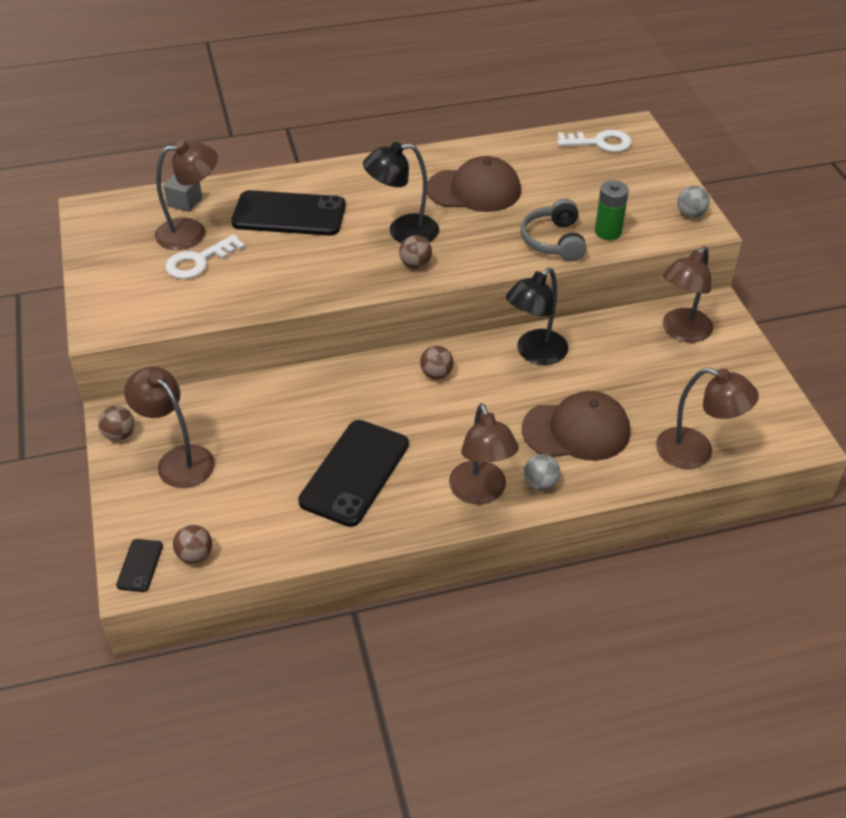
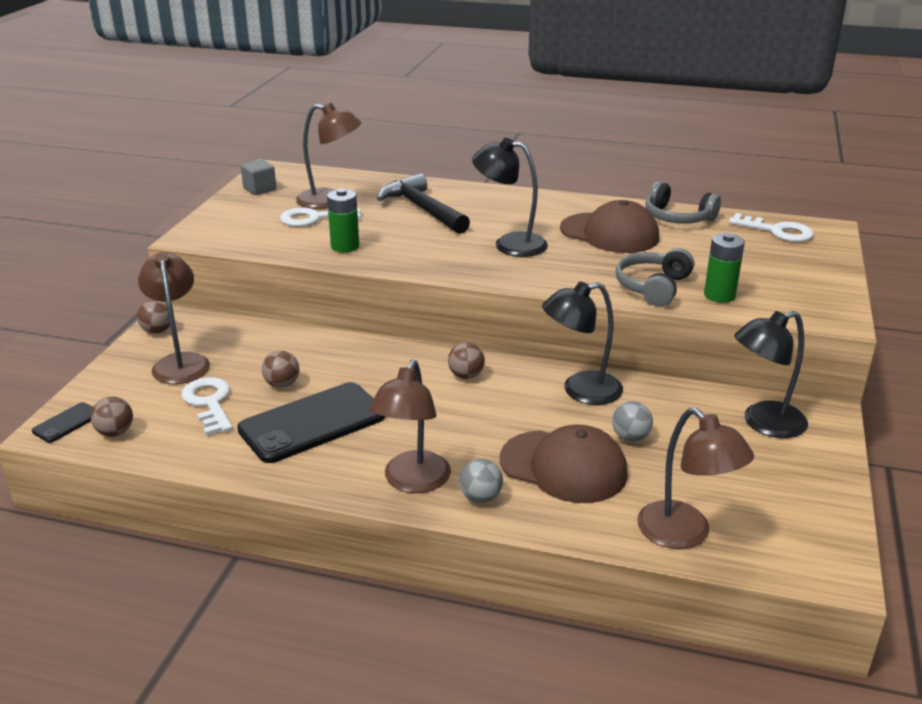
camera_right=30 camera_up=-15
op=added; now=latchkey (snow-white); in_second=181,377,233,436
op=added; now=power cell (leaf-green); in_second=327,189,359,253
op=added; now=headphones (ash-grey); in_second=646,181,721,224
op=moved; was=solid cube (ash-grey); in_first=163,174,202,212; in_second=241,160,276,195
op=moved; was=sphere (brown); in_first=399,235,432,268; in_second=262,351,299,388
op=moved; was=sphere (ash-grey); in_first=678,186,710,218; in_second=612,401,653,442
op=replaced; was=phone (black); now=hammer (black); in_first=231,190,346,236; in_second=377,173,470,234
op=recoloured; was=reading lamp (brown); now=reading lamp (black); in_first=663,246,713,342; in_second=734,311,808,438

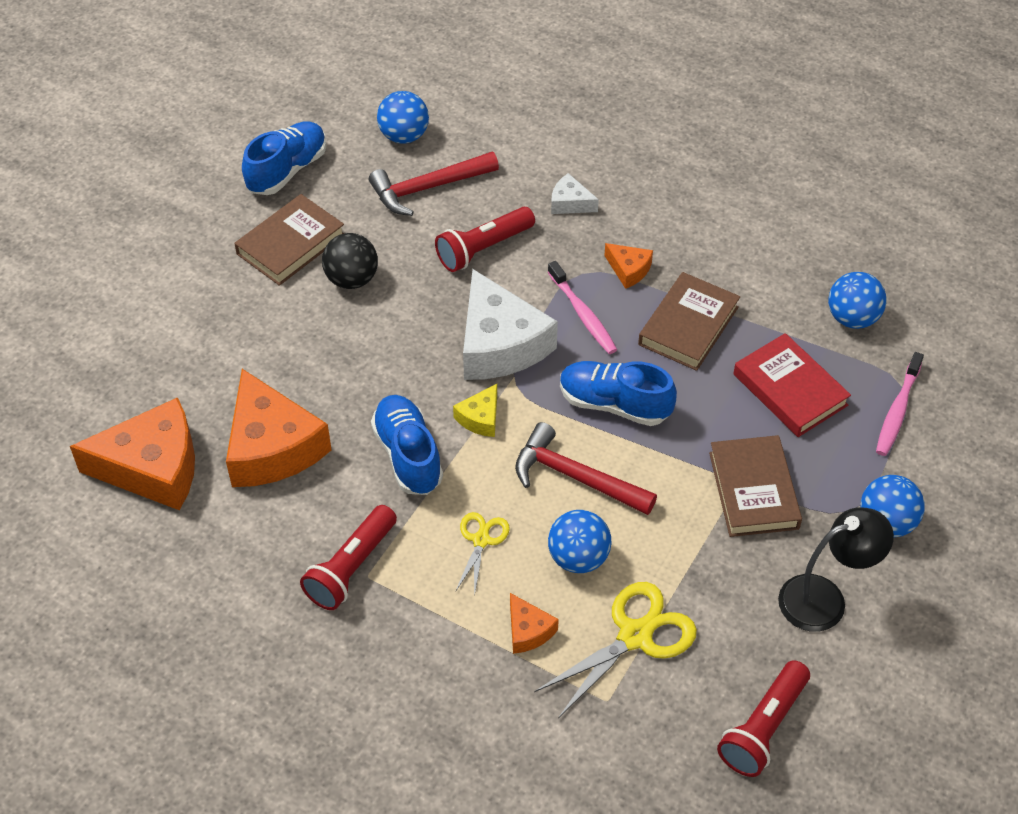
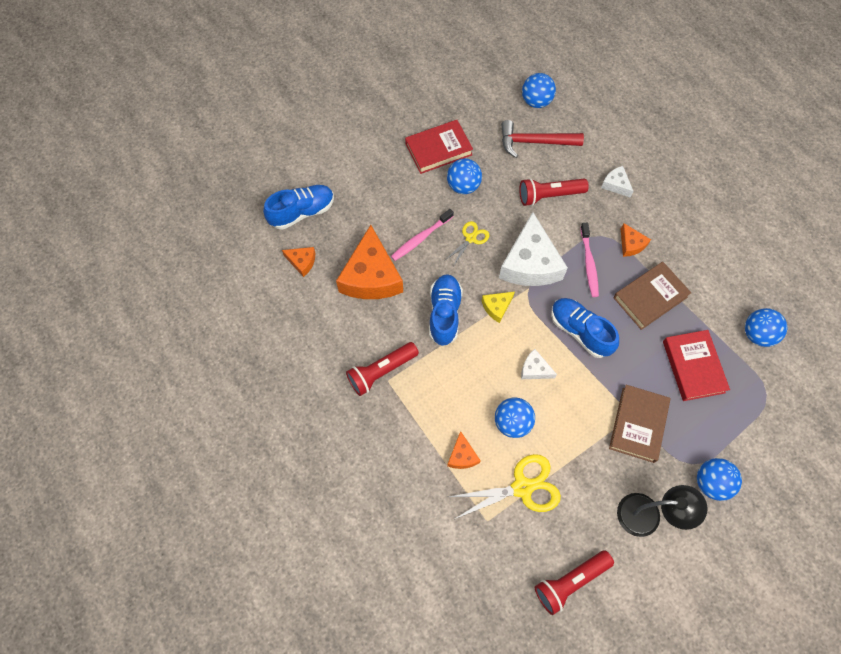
camera_right=25 camera_up=15
op=moved; was=shoe (cobalt); in_first=242,121,326,195; in_second=263,185,334,230
op=moved; was=shears (golden); in_first=455,512,510,597; in_second=444,221,489,266
op=moved; was=tooth brush (rosy); in_first=876,352,924,456; in_second=391,209,454,261
op=replaced; was=hammer (red); now=cheese (snow-white); in_first=515,422,657,515; in_second=521,349,557,379
op=recoloured; was=book (brown); now=book (red); in_first=234,194,344,286; in_second=405,120,473,174
op=recoloured; was=sphere (black); now=sphere (cobalt); in_first=322,233,378,289; in_second=447,158,482,194
op=resized; was=cheese (bright orange); in_first=70,397,195,510; in_second=282,247,315,277; ratio=0.46

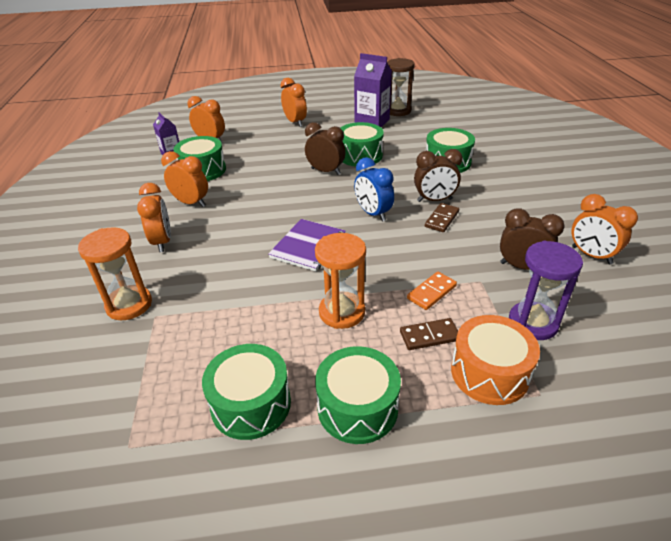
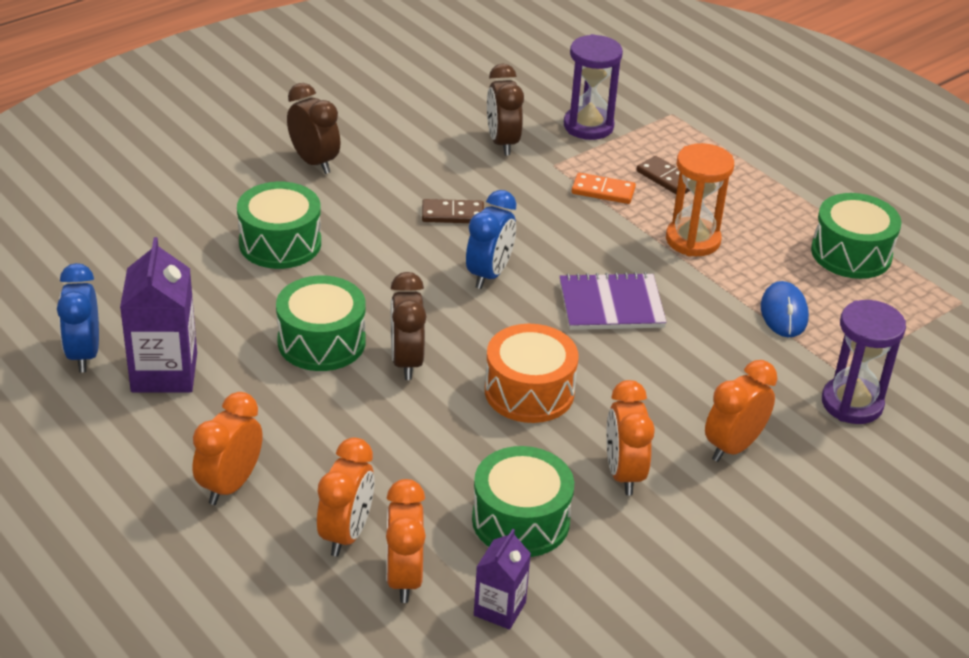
camera_right=-125 camera_up=0
op=removed; was=drum (leaf-green); in_first=315,346,401,444
op=added; now=computer mouse (cobalt); in_second=761,281,809,337
op=moved; was=alarm clock (brown); in_first=414,149,463,202; in_second=287,83,340,174
op=moved; was=drum (bright orange); in_first=451,315,540,405; in_second=485,324,578,423
op=moved; was=alarm clock (bright orange); in_first=572,194,638,264; in_second=317,437,375,557
op=replaced; was=sandglass (brown); now=alarm clock (cobalt); in_first=387,58,415,116; in_second=57,263,99,372
op=recoloured; was=sandglass (bright orange); now=sandglass (royal purple); in_first=78,227,152,320; in_second=822,300,906,424

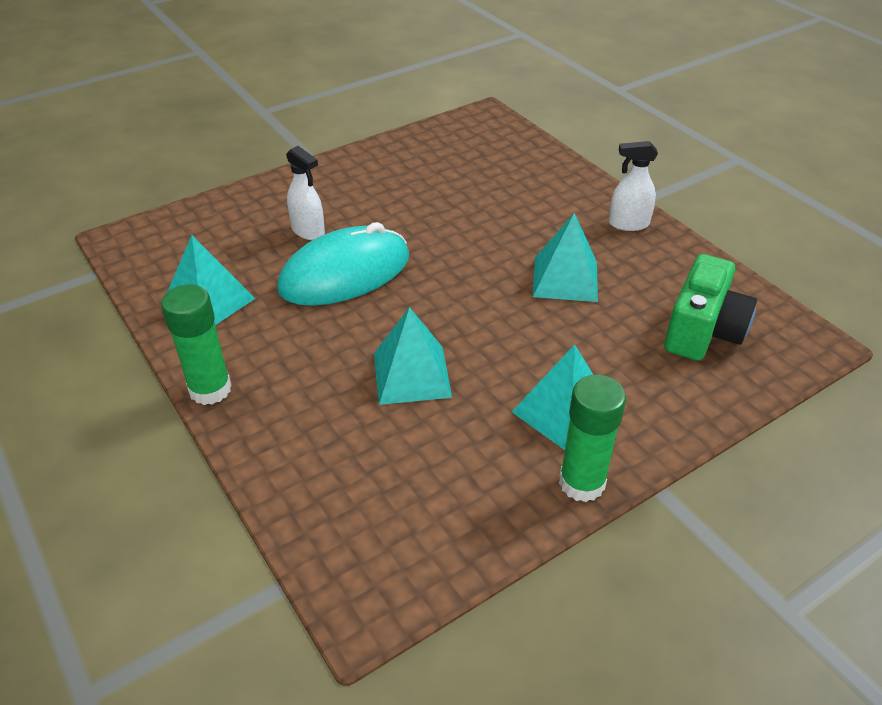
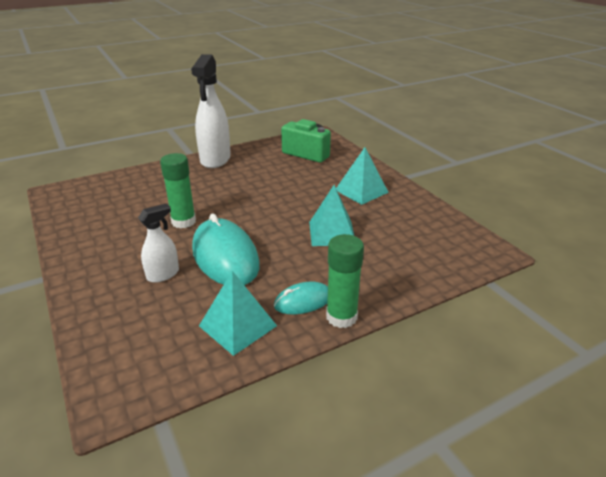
camera_right=-85 camera_up=-10
op=removed; was=solid pyramid (teal); in_first=533,213,598,302
op=added; now=computer mouse (teal); in_second=274,282,328,314
op=moved; was=glue (leaf-green); in_first=559,375,626,502; in_second=160,153,196,229
op=resized; was=spray cleaner (snow-white); in_first=609,141,658,231; in_second=191,54,231,168; ratio=1.9

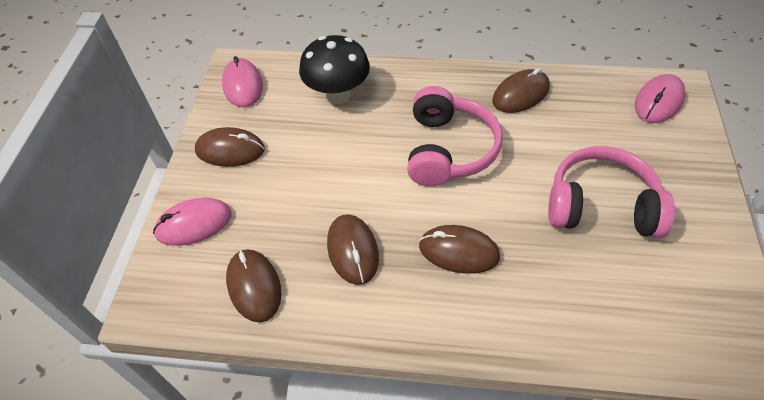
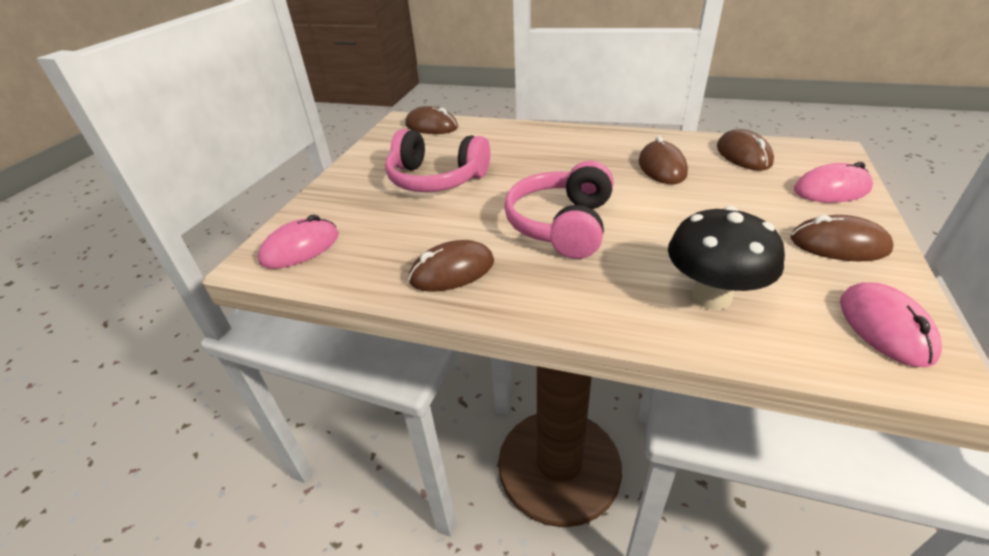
camera_right=-170 camera_up=-15
op=moved; was=computer mouse (brown); in_first=419,225,500,274; in_second=405,106,458,134

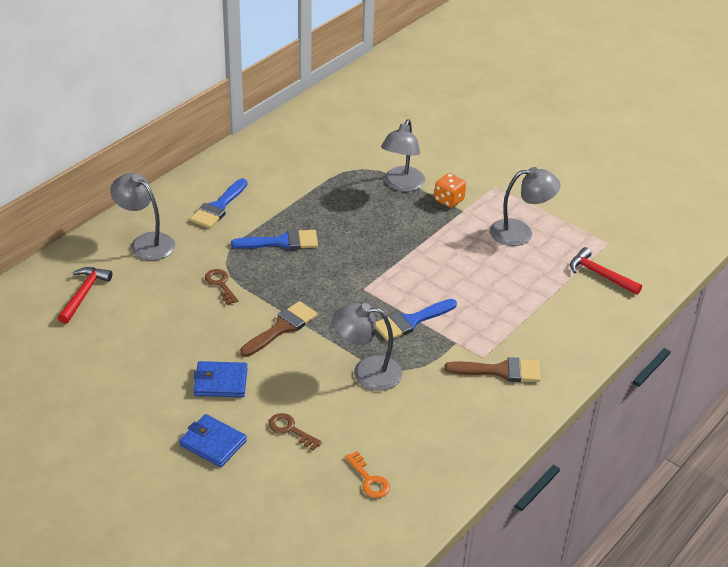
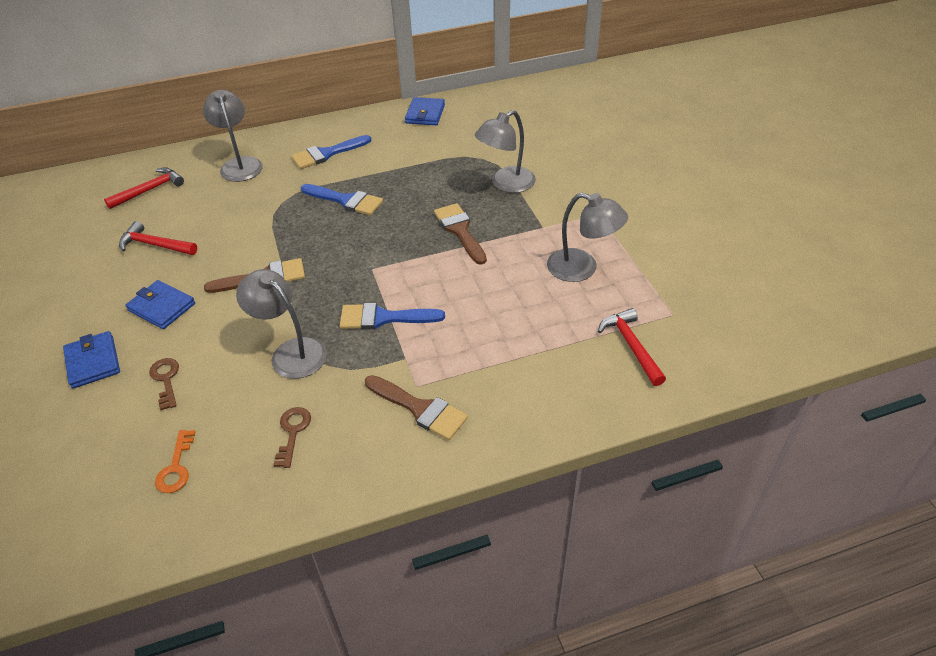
camera_right=35 camera_up=5
op=removed; was=game die (bright orange); in_first=434,173,466,208
op=added; now=hammer (red); in_second=119,221,197,255
op=added; now=wallet (cobalt); in_second=405,97,445,125
op=added; now=brush (brown); in_second=434,203,487,265
op=moved; was=latchkey (brown); in_first=205,269,238,305; in_second=274,407,311,468

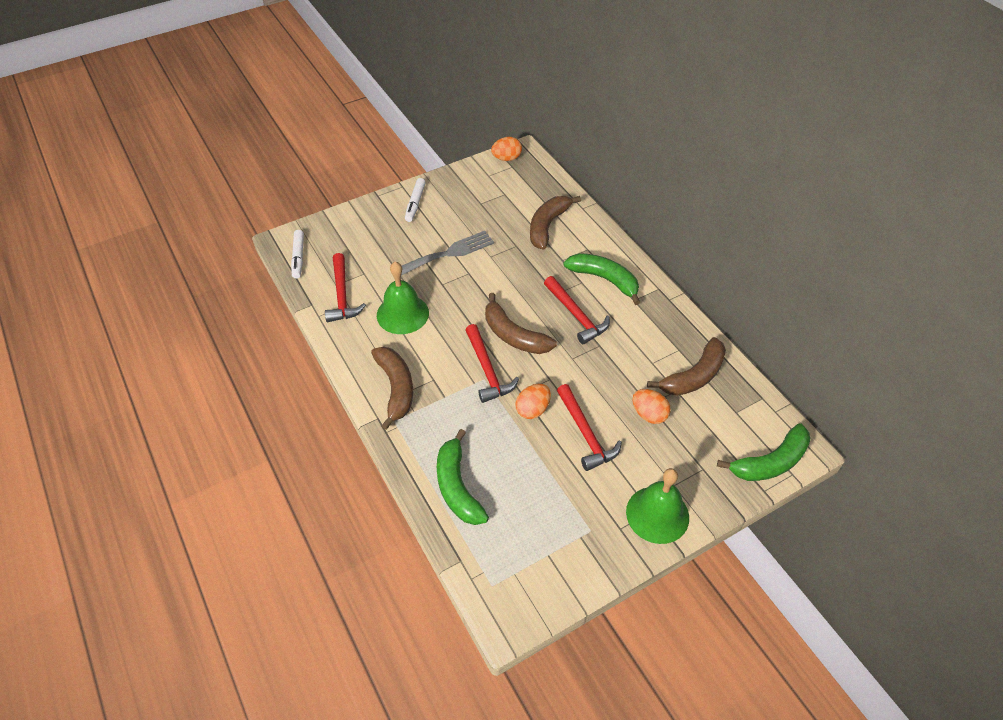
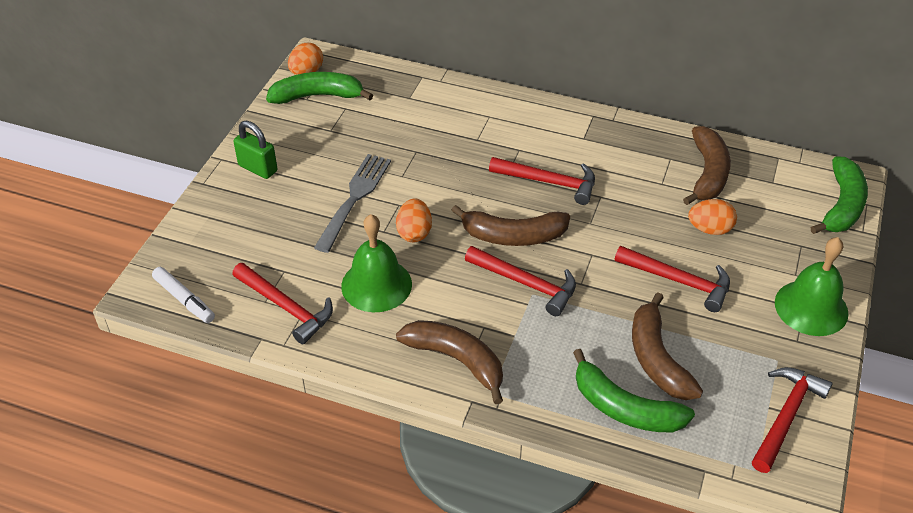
camera_right=-40 camera_up=-5
op=added; now=hammer (red); in_second=752,367,833,473
op=moved; was=egg (bright orange); in_first=515,384,551,419; in_second=396,198,432,242
op=moved; was=banana (brown); in_first=530,196,581,250; in_second=632,292,703,400
op=moved; was=banana (leaf-green); in_first=563,253,640,305; in_second=266,72,373,104
op=replaced; was=marker pen (snow-white); now=lock (leaf-green); in_first=405,178,426,222; in_second=233,121,278,179

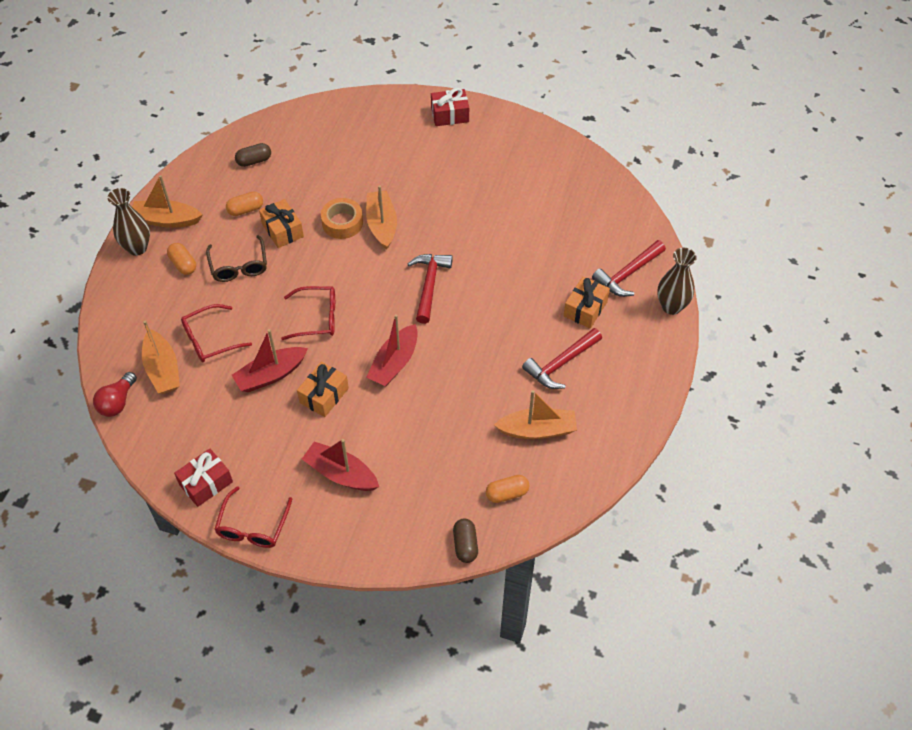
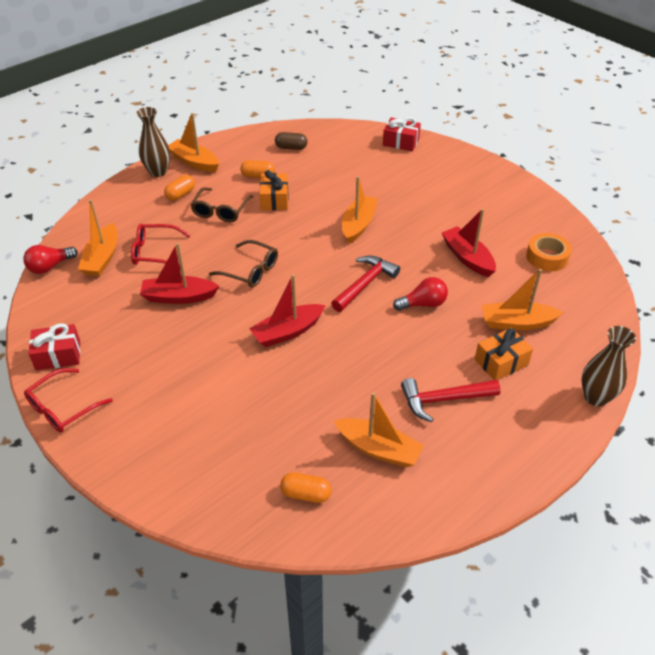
camera_right=30 camera_up=-10
op=removed; was=gift (bright orange); in_first=297,362,349,417
op=removed; was=pill shape (brown); in_first=453,519,478,563
op=removed; was=hammer (red); in_first=592,240,666,297
op=added; now=bulb (red); in_second=393,277,448,311
op=added; now=toy boat (bright orange); in_second=482,269,564,330
op=moved; was=toy boat (red); in_first=302,439,379,491; in_second=442,209,496,277
op=moved; was=roll of tape (bright orange); in_first=321,198,363,239; in_second=526,233,572,271
op=moved; was=gift (red); in_first=431,88,469,126; in_second=383,117,421,152
op=recoloured; was=glasses (red); now=glasses (brown); in_first=281,286,335,340; in_second=209,240,278,288
op=turned; was=pill shape (bright orange); in_first=167,243,196,275; in_second=164,175,195,201; clockwise=45

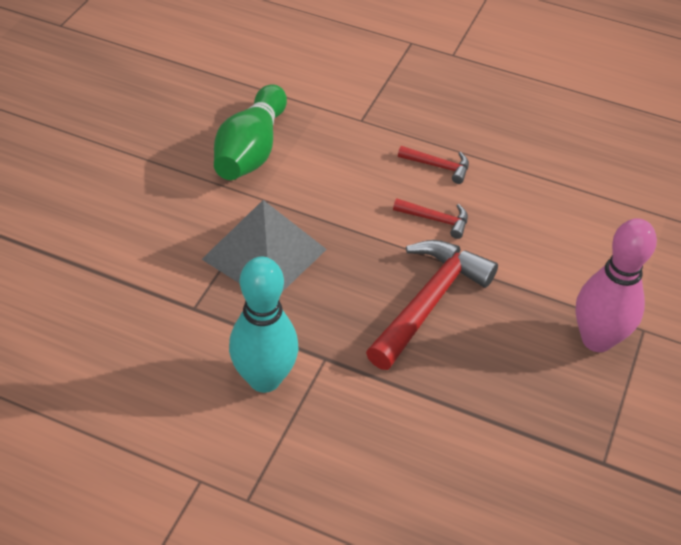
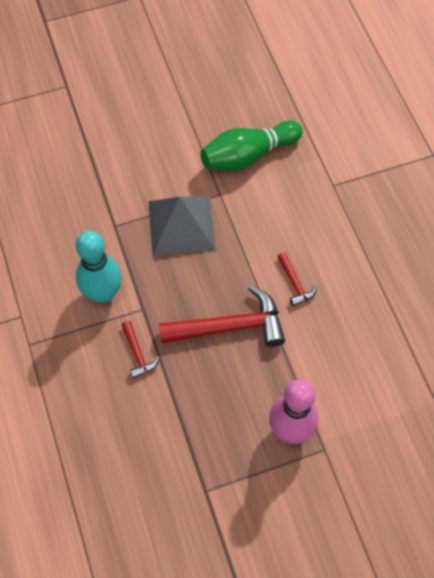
camera_right=50 camera_up=15
op=moved; was=hammer (red); in_first=398,146,469,184; in_second=121,321,160,379

